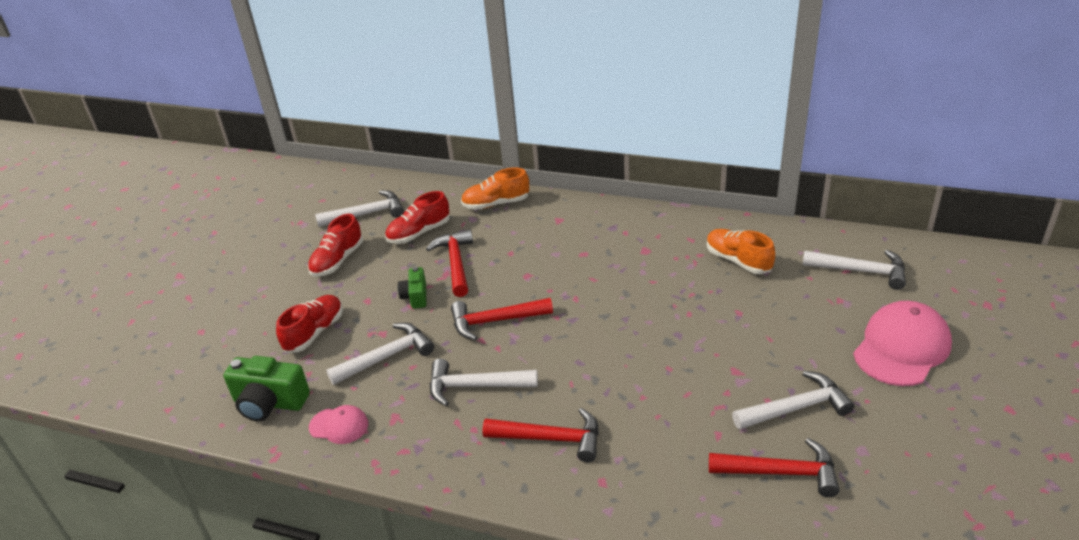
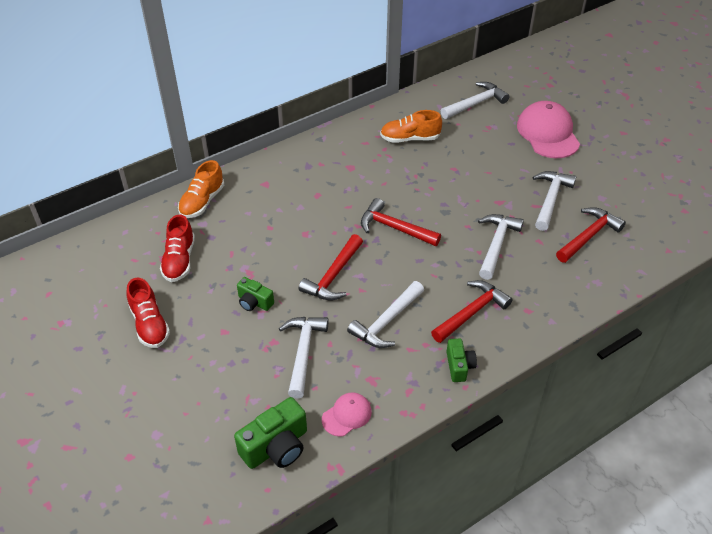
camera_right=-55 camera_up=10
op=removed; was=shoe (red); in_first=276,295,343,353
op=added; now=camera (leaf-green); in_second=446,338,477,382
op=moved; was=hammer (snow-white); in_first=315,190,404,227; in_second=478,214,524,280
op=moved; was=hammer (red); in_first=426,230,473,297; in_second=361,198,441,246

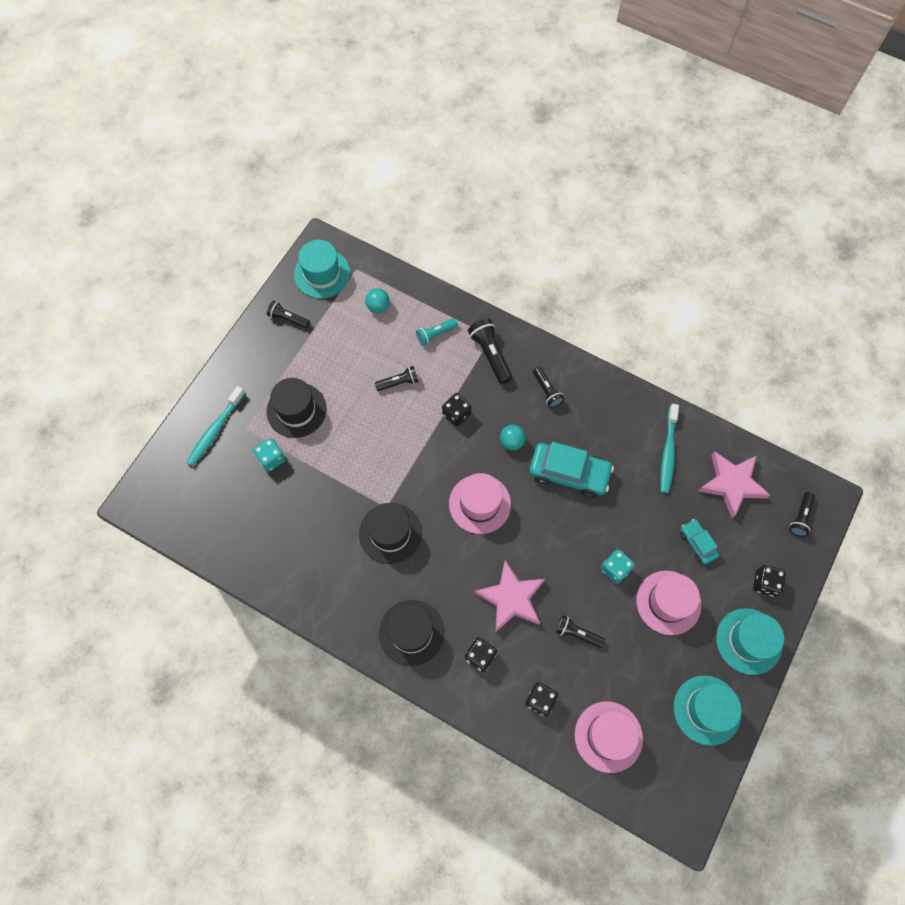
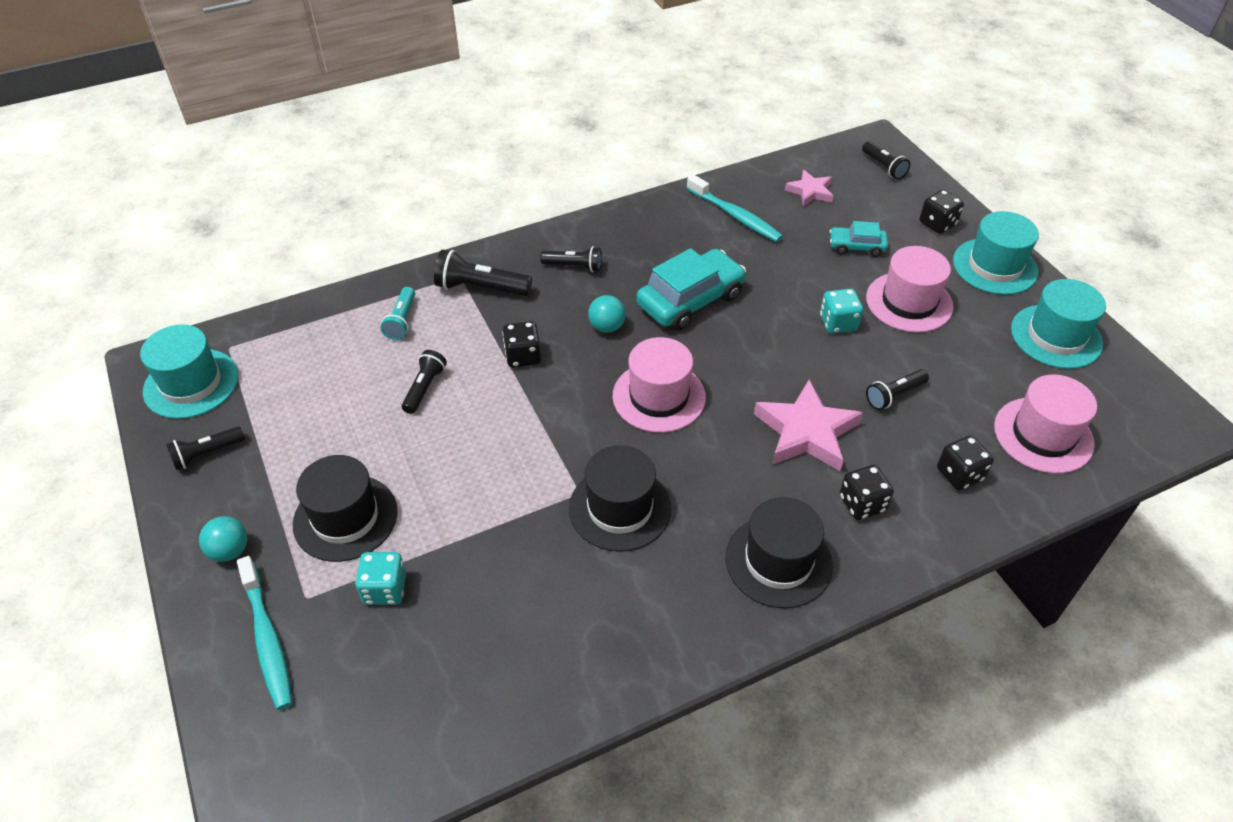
camera_right=-55 camera_up=-20
op=moved; was=sphere (teal); in_first=365,288,390,313; in_second=199,516,248,562
op=resized; was=star (rosy); in_first=698,451,770,518; in_second=785,170,833,206; ratio=0.58

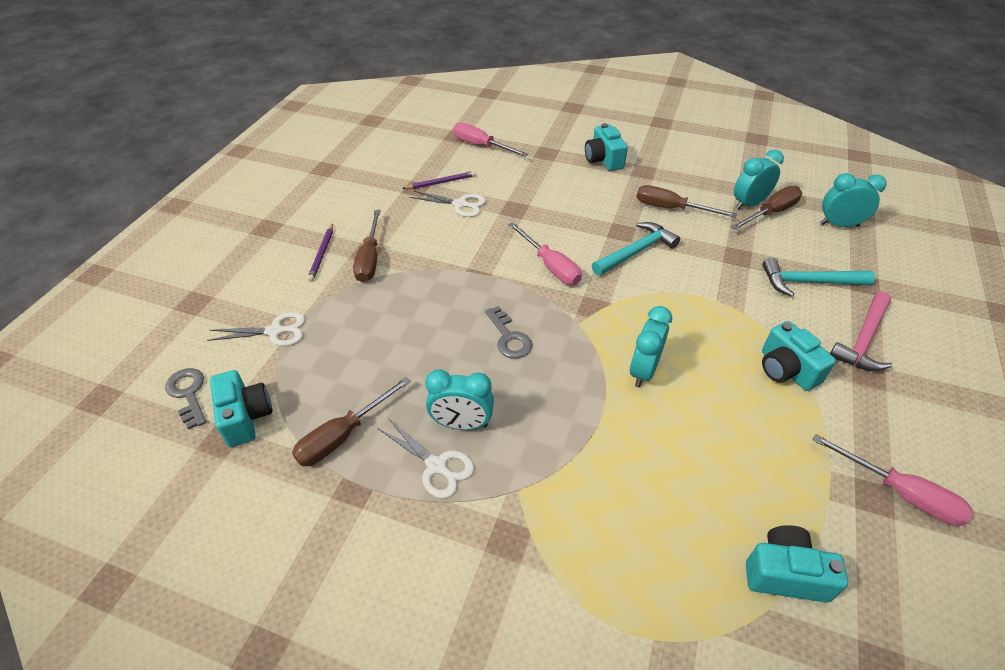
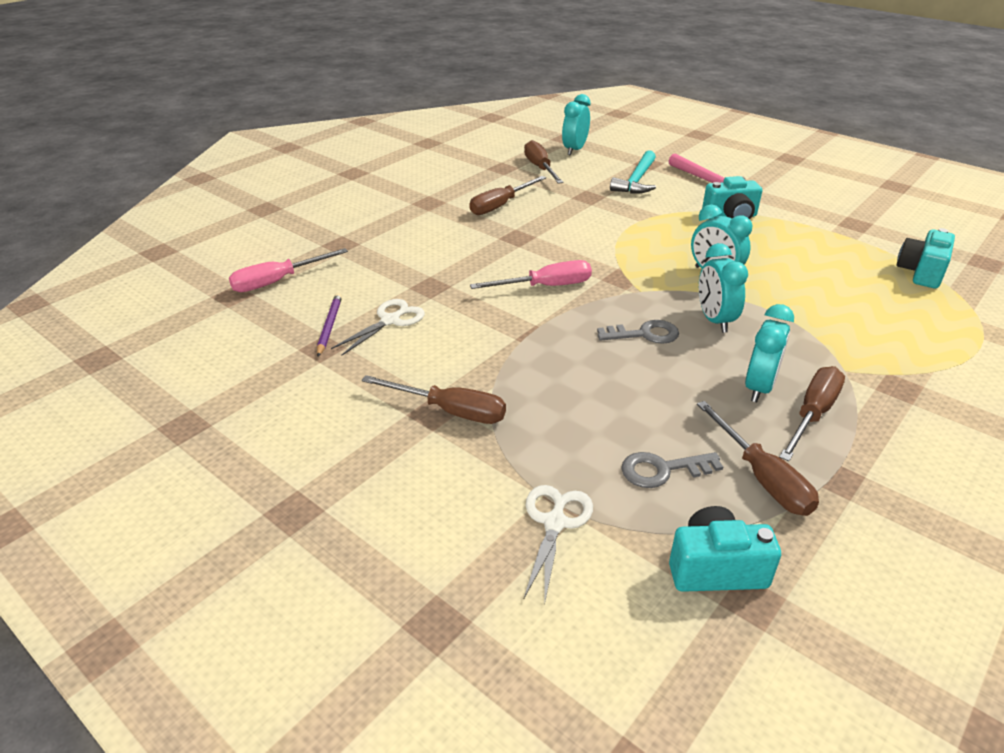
camera_right=-70 camera_up=-10
op=removed; was=pencil (royal purple); in_first=307,224,333,282
op=removed; was=camera (teal); in_first=585,123,628,171
op=removed; was=hammer (teal); in_first=592,222,680,276
op=removed; was=screwdriver (rosy); in_first=813,434,973,526
op=moved; was=latchkey (ash-grey); in_first=165,368,206,429; in_second=621,452,723,488
op=moved; was=alarm clock (teal); in_first=734,150,784,210; in_second=699,243,748,333
op=replaced; was=shears (snow-white); now=screwdriver (brown); in_first=379,418,475,499; in_second=779,366,845,461

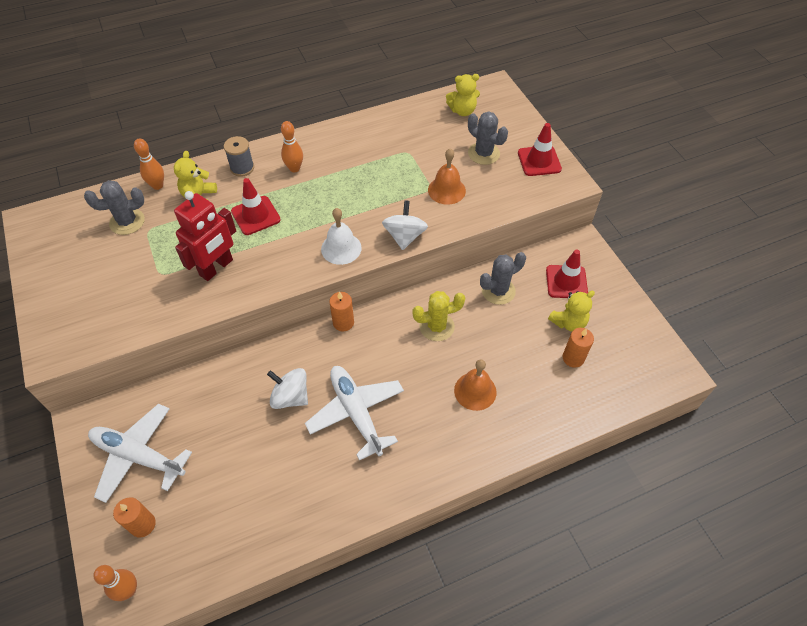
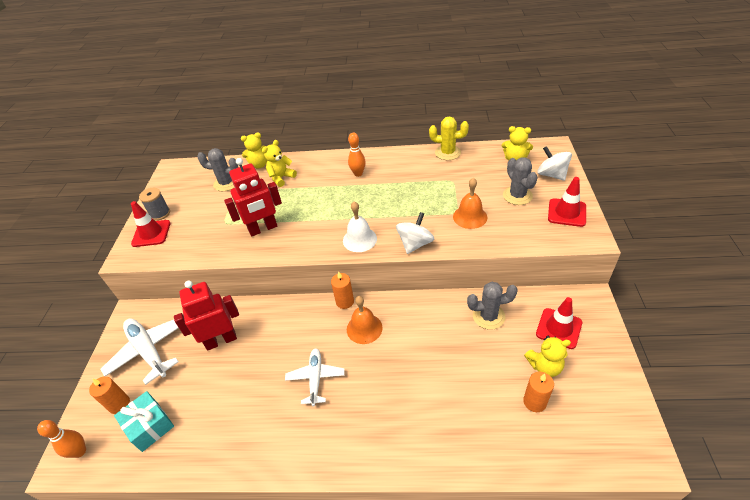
camera_right=30 camera_up=-10
op=added; now=gift (teal); in_second=114,391,174,452
op=added; now=robot figure (red); in_second=174,281,239,350
op=moved; was=spool (ash-grey); in_first=224,136,254,177; in_second=139,188,170,221
op=moved; was=safety cone (red); in_first=231,178,281,235; in_second=131,201,171,247
op=moved; was=spinning top (snow-white); in_first=267,368,308,409; in_second=538,146,572,181
op=moved; was=prickly plant (golden); in_first=412,291,465,341; in_second=429,116,469,160
op=moved; was=bell (bright orange); in_first=454,359,497,411; in_second=347,296,383,344
op=replaced; was=bowling pin (bright orange); now=teddy (golden); in_first=134,139,164,190; in_second=241,133,268,169
op=resized; was=plane (snow-white); in_first=305,366,404,461; in_second=285,348,345,406; ratio=0.65

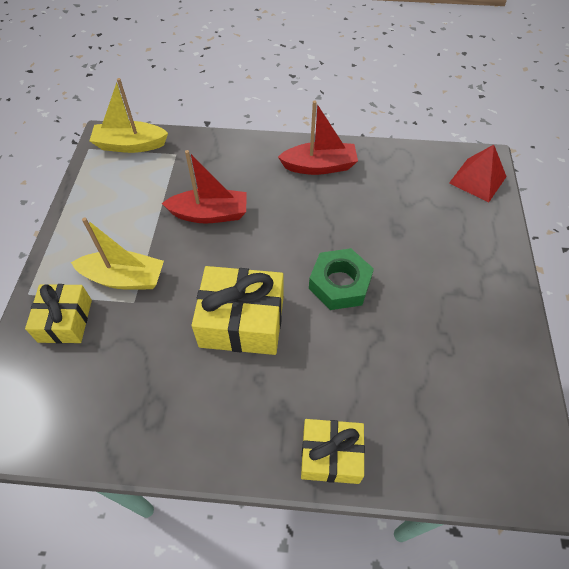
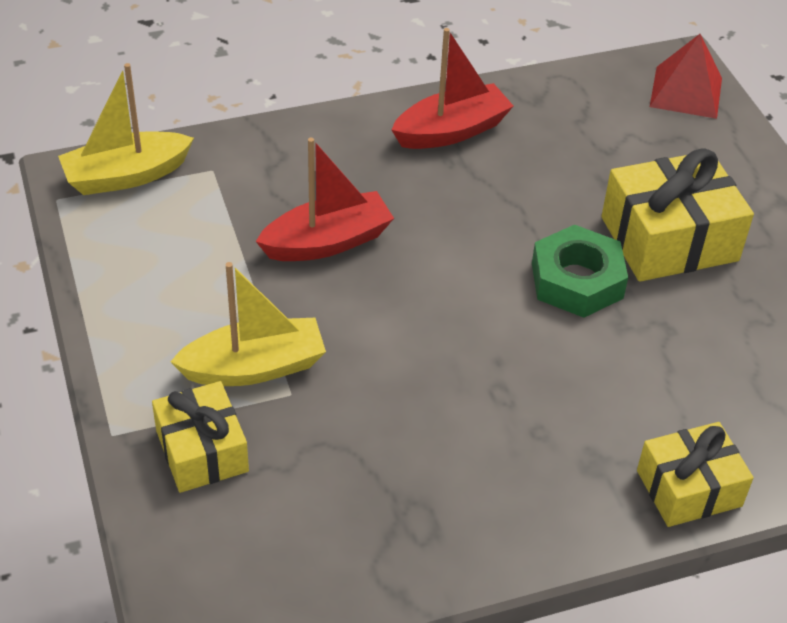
camera_right=-25 camera_up=-10
op=moved; was=gift (golden); in_first=192,266,284,355; in_second=602,148,754,282

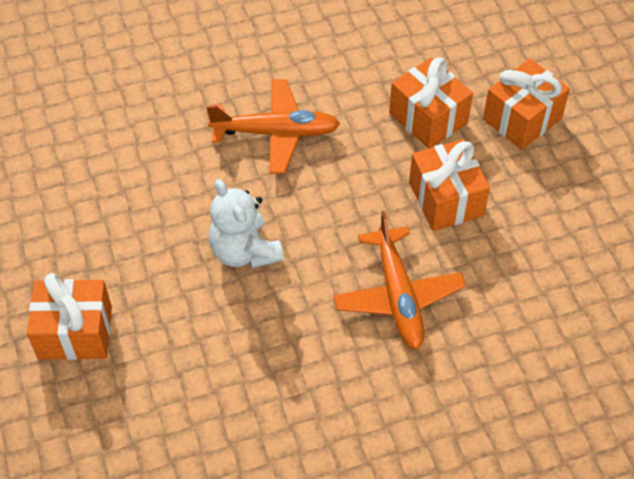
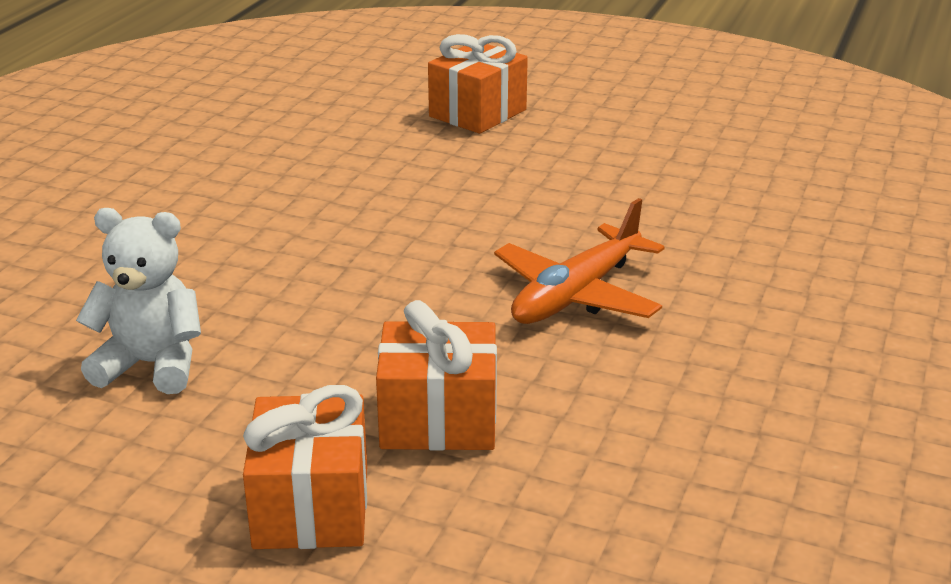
camera_right=130 camera_up=-25
op=removed; was=plane (bright orange); in_first=334,211,466,349
op=removed; was=gift (bright orange); in_first=409,139,490,231
op=moved; was=teddy (snow-white); in_first=209,179,284,268; in_second=76,208,201,394

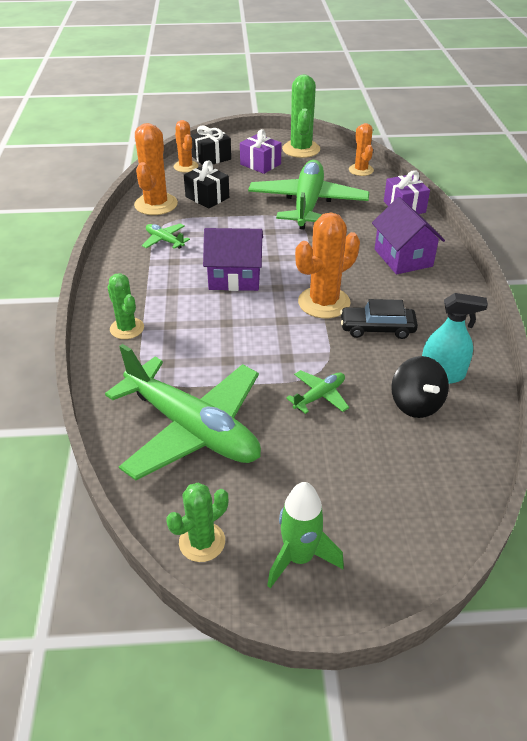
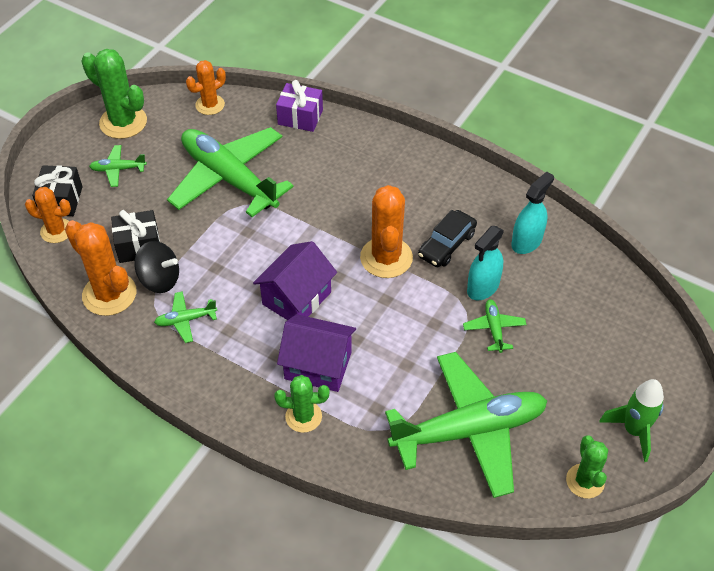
camera_right=-55 camera_up=10
op=added; now=spray cleaner (teal); in_second=467,226,504,300
op=moved; was=toy house (royal purple); in_first=372,197,445,274; in_second=277,314,356,392
op=moved; was=spinning top (black); in_first=391,356,449,418; in_second=134,241,179,293
op=replaced; was=gift (royal purple); now=plane (leaf-green); in_first=240,129,282,174; in_second=89,145,147,187
op=turned; was=prickly plant (bright orange); in_first=349,123,374,176; in_second=186,60,226,115; clockwise=-60

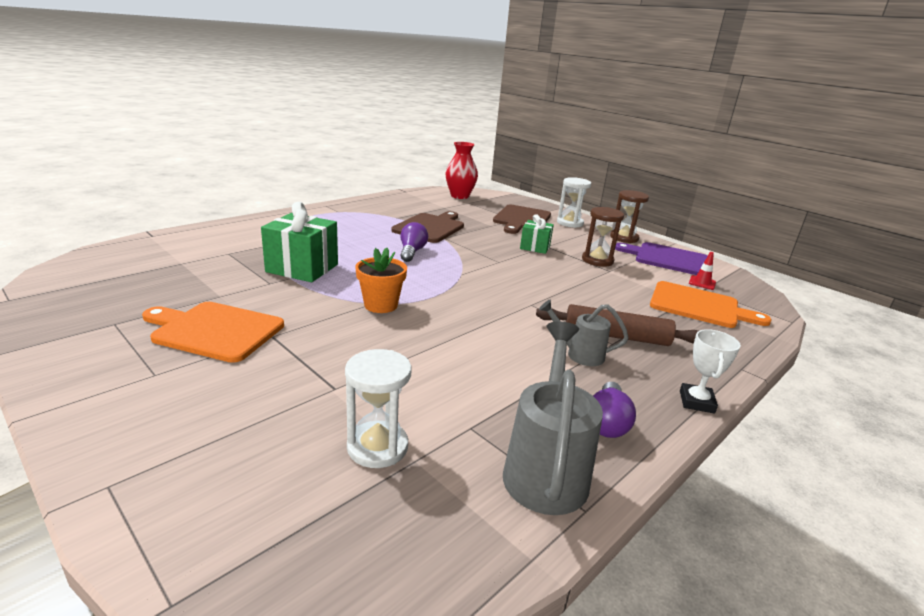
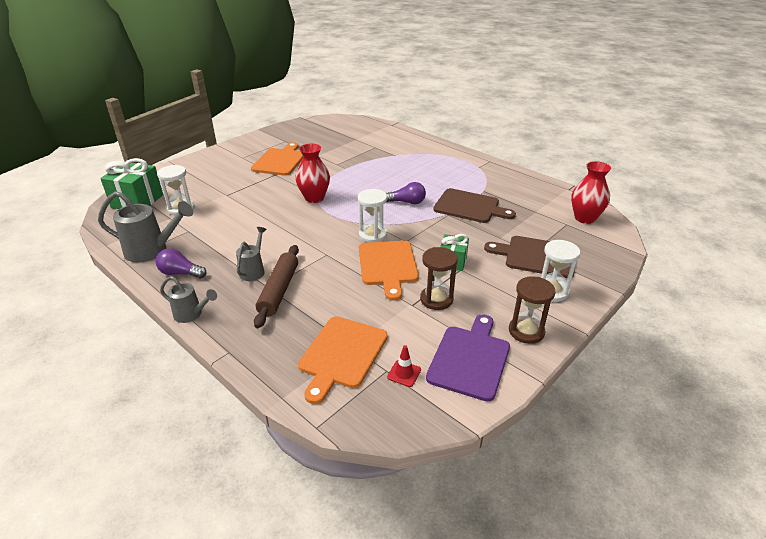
camera_right=90 camera_up=10
op=added; now=sandglass (snow-white); in_second=358,189,387,243
op=added; now=cutting board (bright orange); in_second=359,241,419,301
op=moved; was=gift (leaf-green); in_first=261,202,338,282; in_second=100,158,163,209
op=replaced; was=flower pot (bright orange); now=flower vase (red); in_first=355,248,407,313; in_second=295,144,330,203
op=replaced; was=award cup (snow-white); now=watering pot (ash-grey); in_first=680,329,741,414; in_second=160,276,217,323

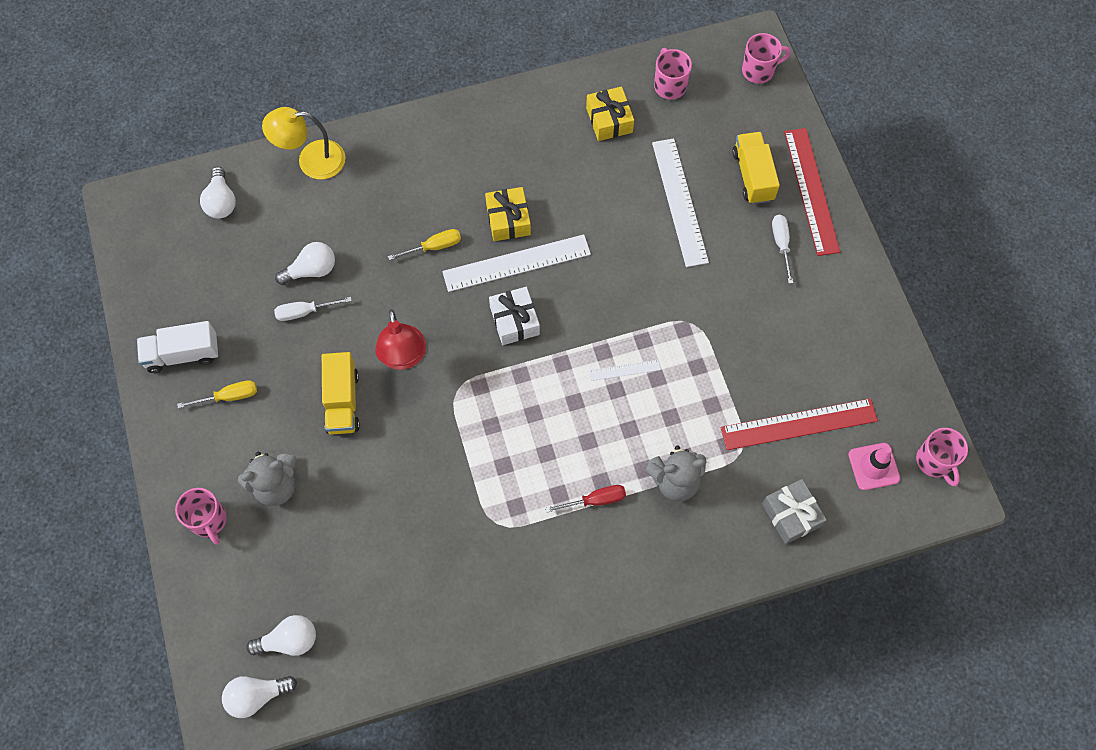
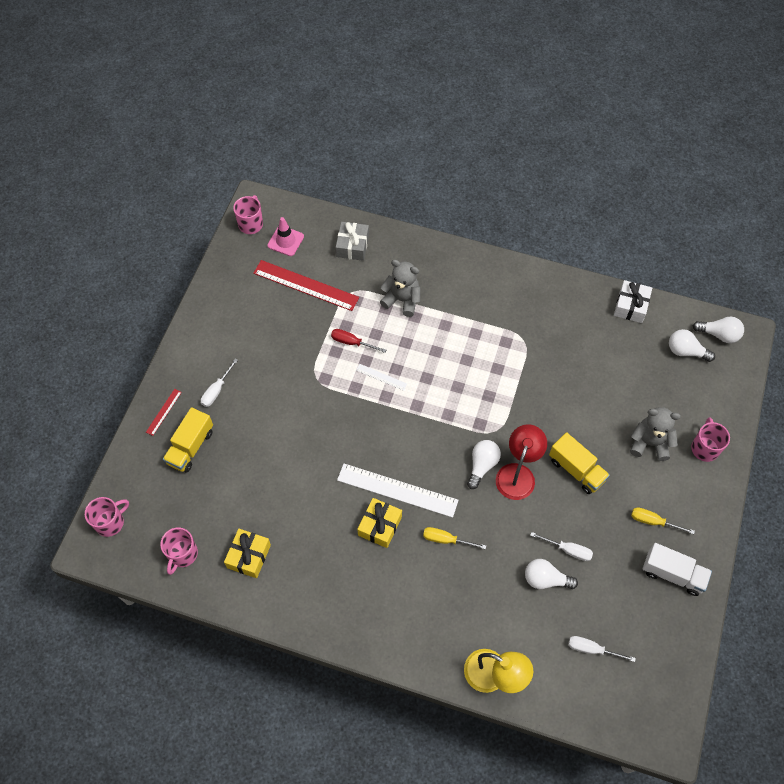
camera_right=-145 camera_up=-5
op=removed; was=straightedge (snow-white); in_first=652,138,709,267
op=added; now=screwdriver (snow-white); in_second=568,636,636,662
op=moved; was=bulb (snow-white); in_first=200,167,236,219; in_second=467,440,501,489
op=moved; was=gift (snow-white); in_first=489,287,540,345; in_second=614,280,652,323
op=moved; was=screwdriver (red); in_first=545,485,626,513; in_second=331,329,386,353
op=turned; was=truck (golden); in_first=322,352,360,435; in_second=549,432,610,494; clockwise=105
op=turned; was=coffee mug (rosy); in_first=742,33,791,84; in_second=85,497,129,537; clockwise=120
op=resized; was=straightedge (red); in_first=784,128,840,256; in_second=146,389,182,436; ratio=0.46

